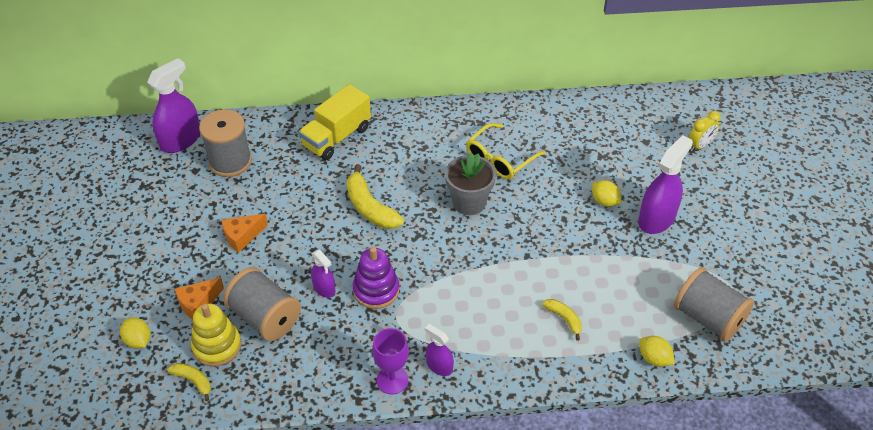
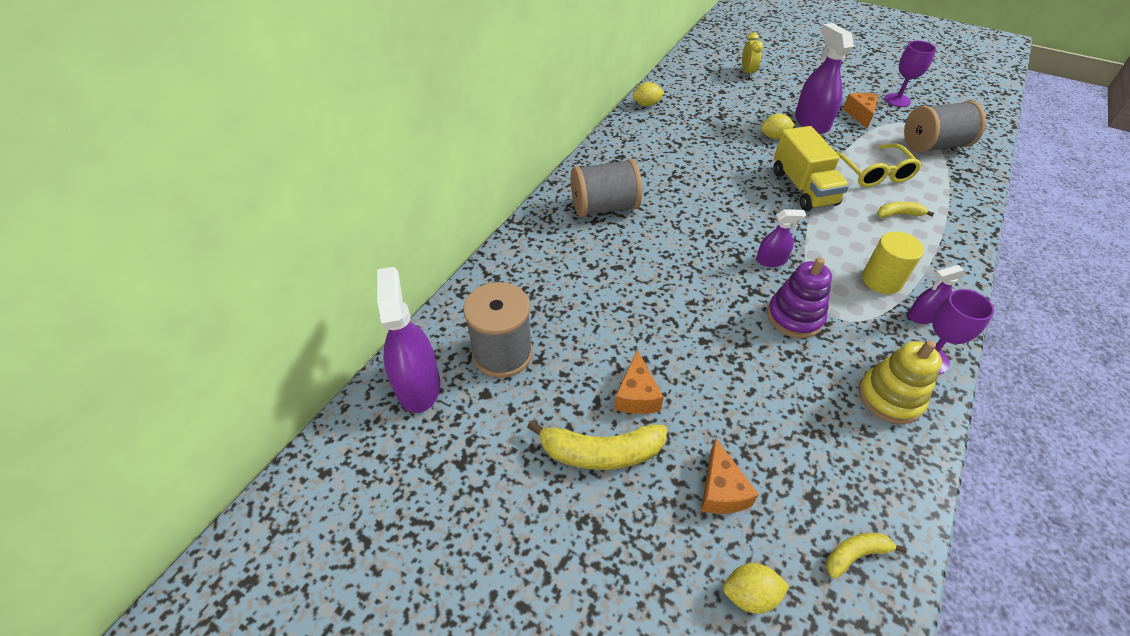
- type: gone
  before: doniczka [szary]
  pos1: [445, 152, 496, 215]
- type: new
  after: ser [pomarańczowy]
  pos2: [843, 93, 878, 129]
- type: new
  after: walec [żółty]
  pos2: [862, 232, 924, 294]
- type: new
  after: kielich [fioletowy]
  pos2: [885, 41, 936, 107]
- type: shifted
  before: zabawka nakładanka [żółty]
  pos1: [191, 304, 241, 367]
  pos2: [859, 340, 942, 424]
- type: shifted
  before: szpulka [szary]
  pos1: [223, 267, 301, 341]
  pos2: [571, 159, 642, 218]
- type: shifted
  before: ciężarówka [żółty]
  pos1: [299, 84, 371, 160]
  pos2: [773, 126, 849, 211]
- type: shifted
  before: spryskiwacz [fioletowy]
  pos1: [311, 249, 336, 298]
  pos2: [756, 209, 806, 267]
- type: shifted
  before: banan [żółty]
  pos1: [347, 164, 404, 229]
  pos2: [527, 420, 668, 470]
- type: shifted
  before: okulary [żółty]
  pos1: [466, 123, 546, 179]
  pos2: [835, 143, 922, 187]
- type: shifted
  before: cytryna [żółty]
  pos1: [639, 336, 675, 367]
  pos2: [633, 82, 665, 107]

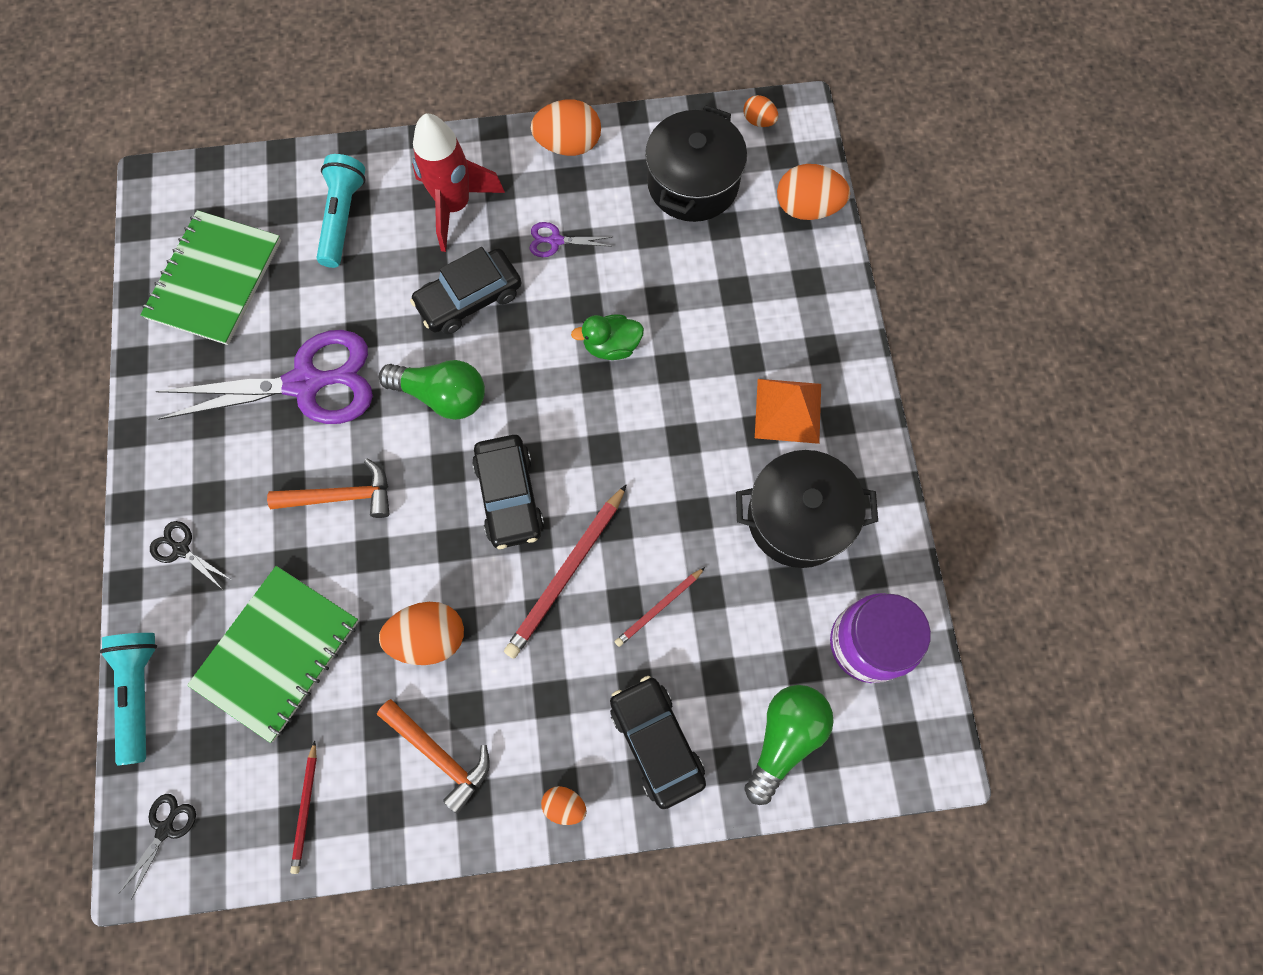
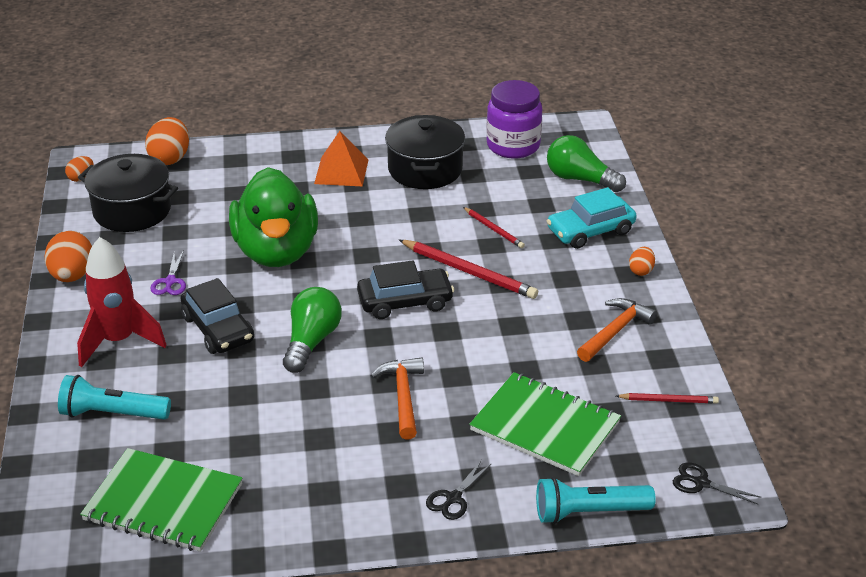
- type: gone
  before: nożyczki [fioletowy]
  pos1: [155, 330, 373, 424]
- type: gone
  before: jajko [pomarańczowy]
  pos1: [379, 602, 464, 665]
- type: repainted
  before: samochód [czarny]
  after: samochód [turkusowy]
  pos1: [610, 676, 706, 809]
  pos2: [547, 187, 637, 249]
- type: scaled
  before: kaczka [zielony]
  pos1: [571, 315, 644, 360]
  pos2: [229, 167, 318, 267]
  scale: 2.33

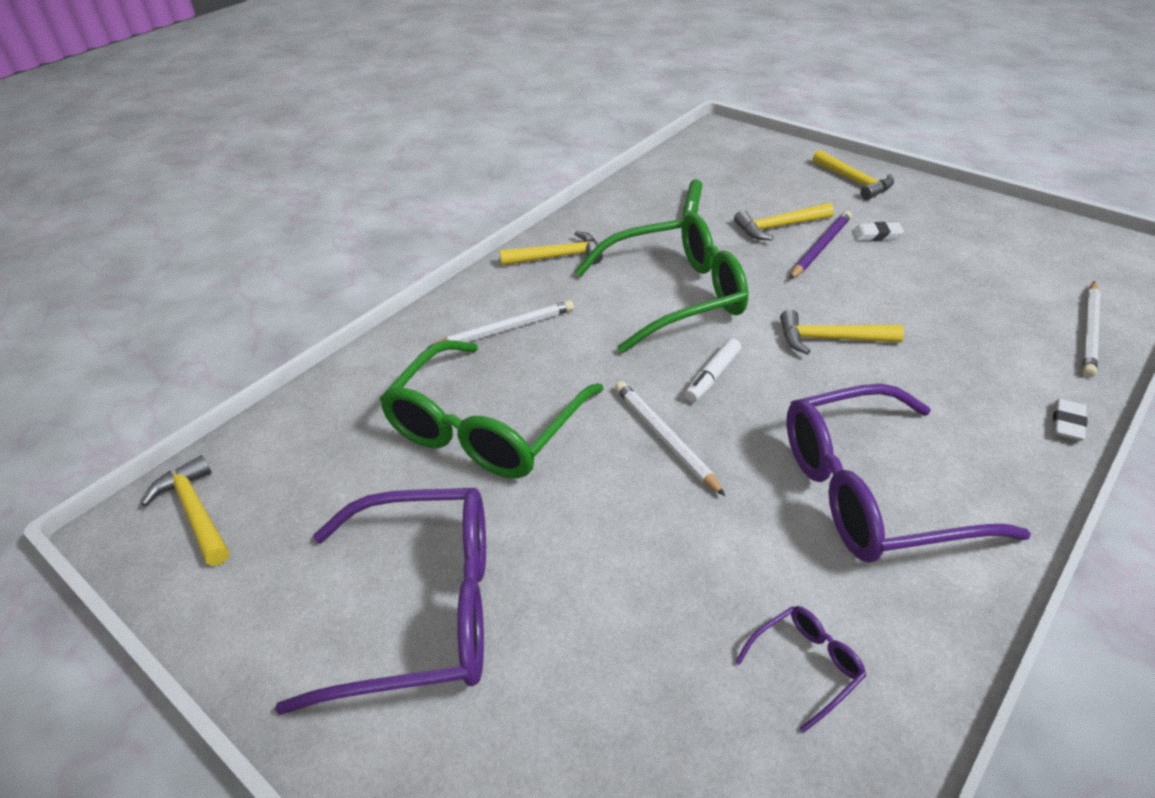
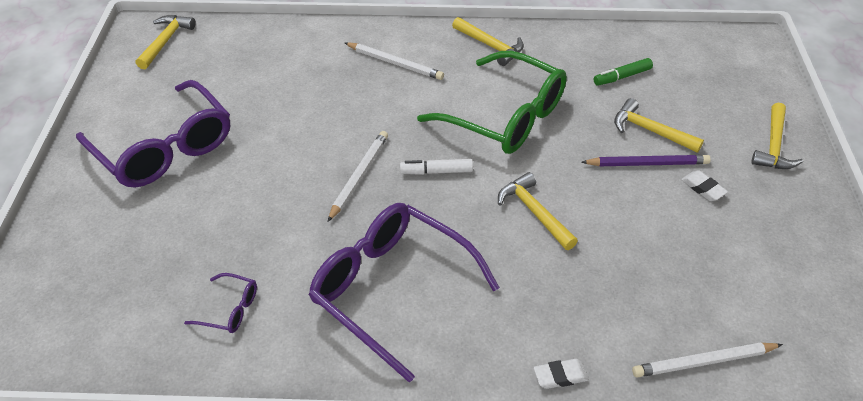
- type: gone
  before: okulary [zielony]
  pos1: [380, 340, 604, 478]

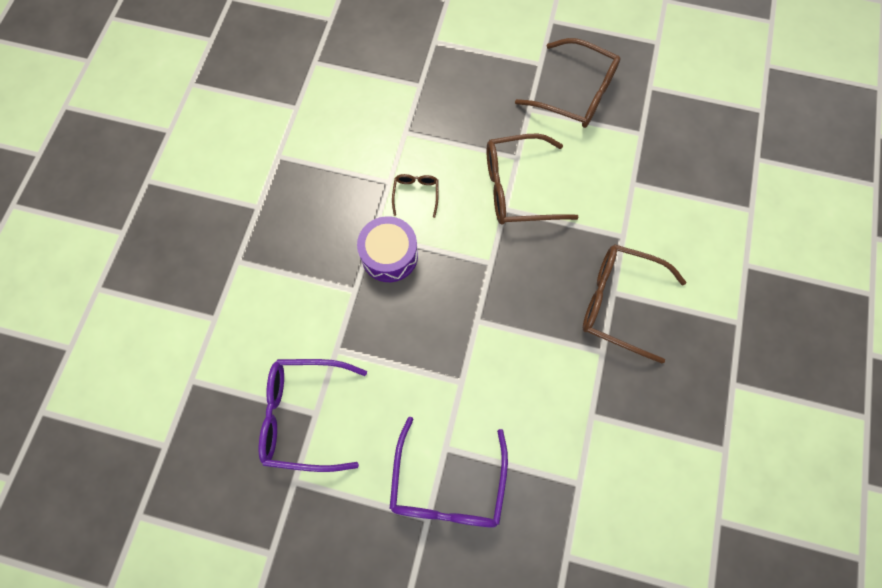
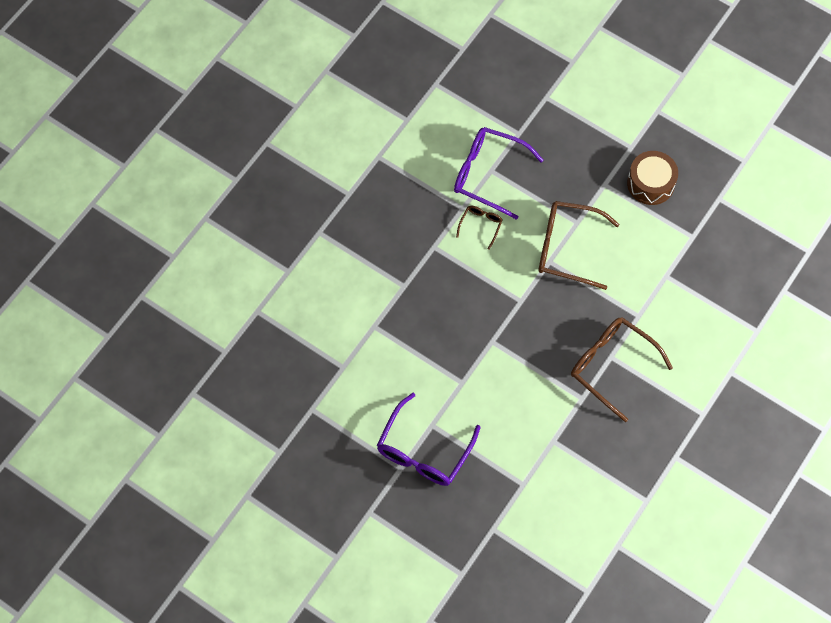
- type: gone
  before: bęben [fioletowy]
  pos1: [357, 216, 418, 282]
- type: shifted
  before: okulary [fioletowy]
  pos1: [259, 359, 367, 472]
  pos2: [454, 127, 544, 220]
- type: swapped
  before: okulary [brązowy]
  after: bęben [brązowy]
  pos1: [515, 38, 621, 128]
  pos2: [627, 151, 678, 205]

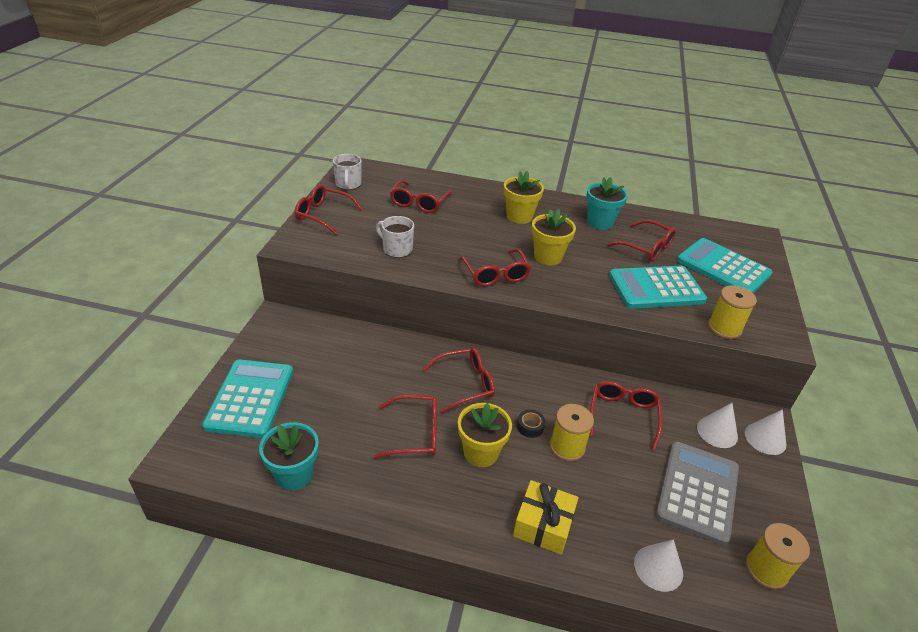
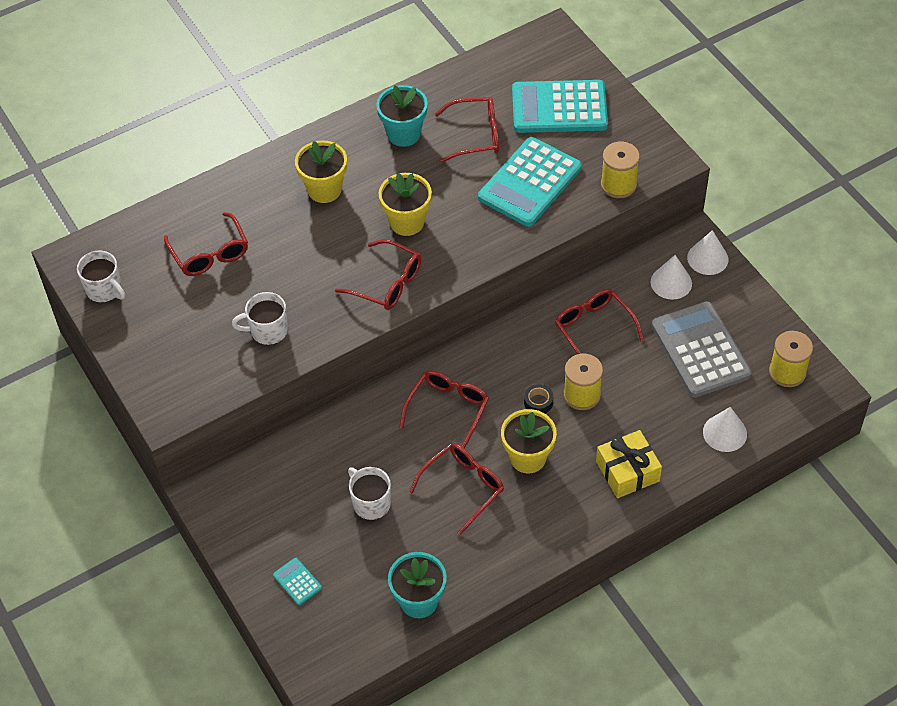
- type: gone
  before: okulary [czerwony]
  pos1: [295, 185, 363, 235]
- type: new
  after: kubek [biały]
  pos2: [348, 467, 391, 520]
- type: scaled
  before: kalkulator [turkusowy]
  pos1: [202, 360, 293, 438]
  pos2: [273, 558, 322, 605]
  scale: 0.42

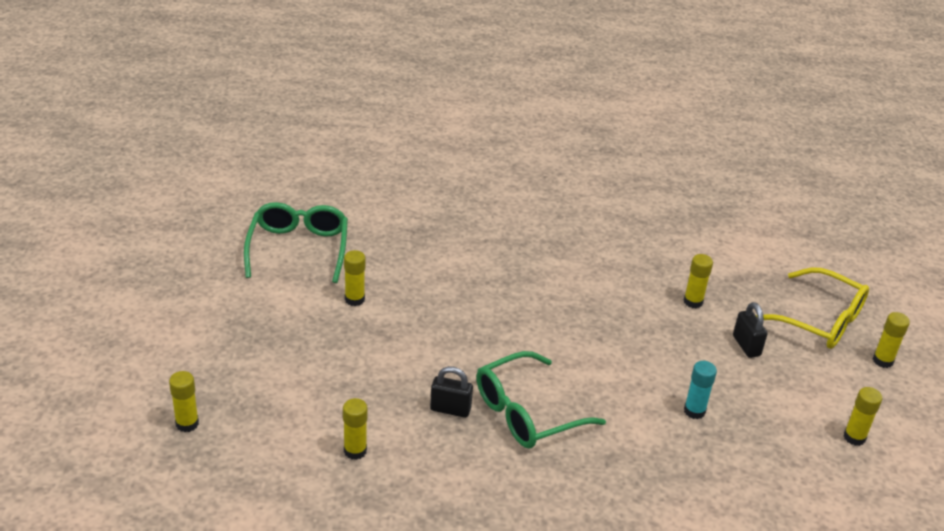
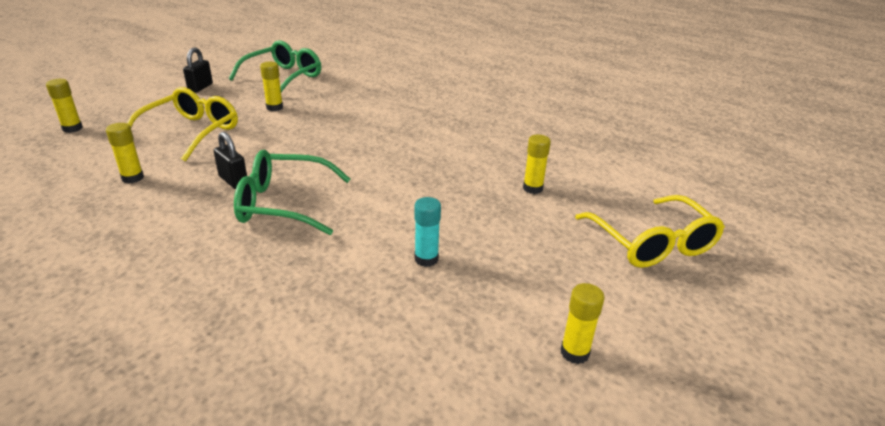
- type: gone
  before: klej w sztyfcie [żółty]
  pos1: [873, 312, 910, 368]
- type: new
  after: okulary [żółty]
  pos2: [127, 87, 238, 162]
- type: shifted
  before: kłódka [czarny]
  pos1: [733, 302, 768, 358]
  pos2: [183, 47, 213, 92]

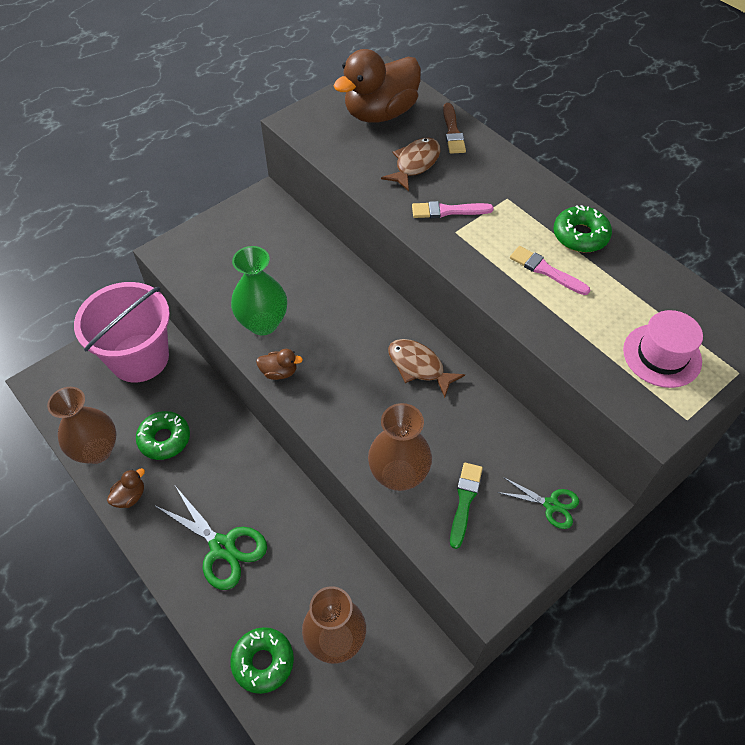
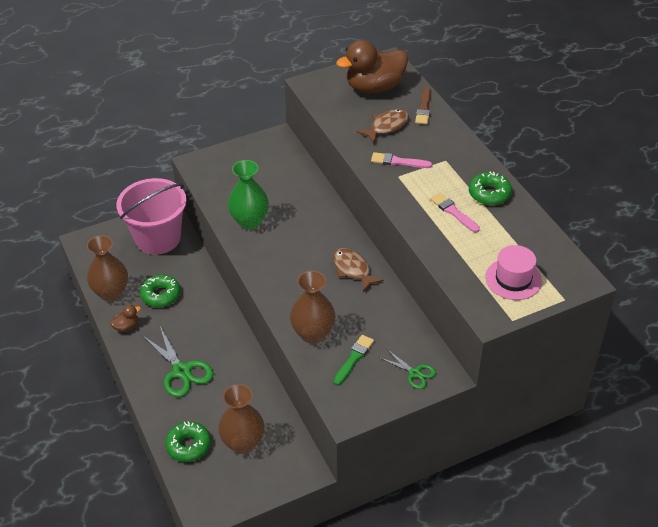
- type: gone
  before: kaczka [brązowy]
  pos1: [256, 349, 303, 380]

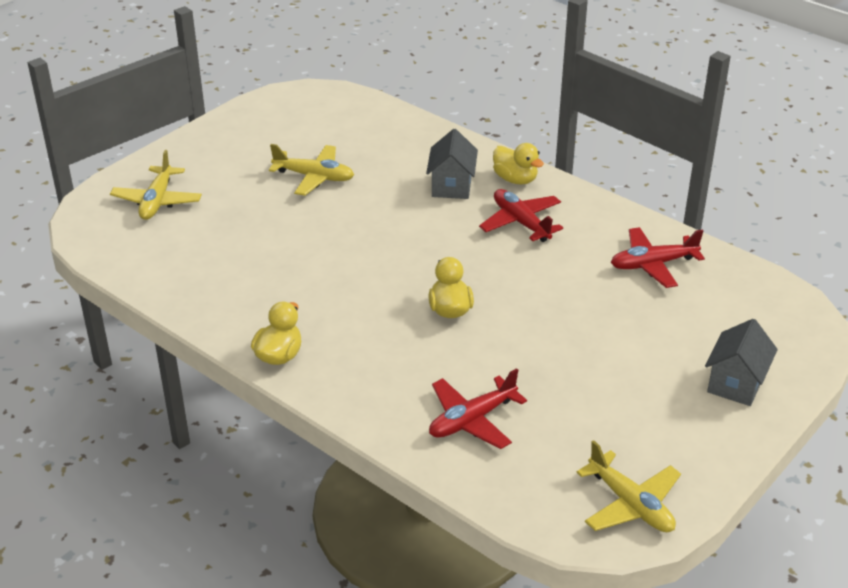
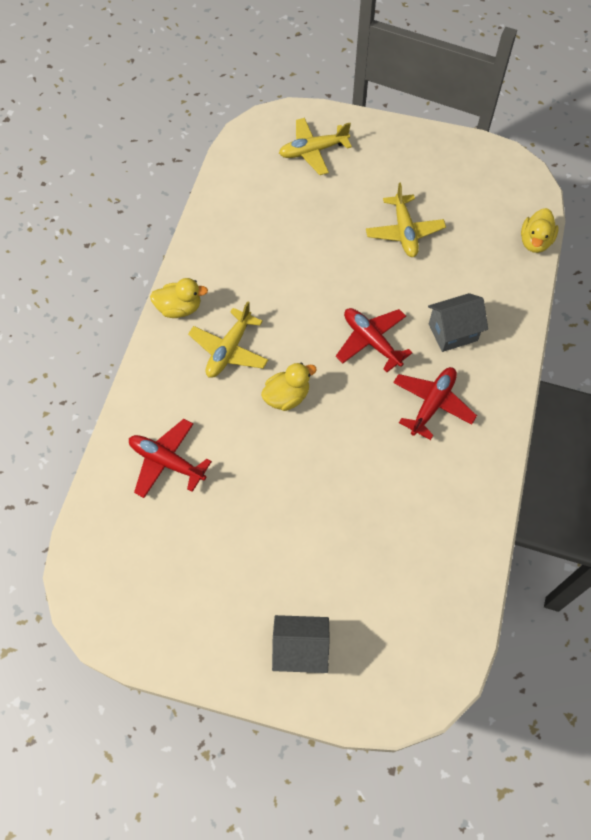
- type: shifted
  before: kaczka [żółty]
  pos1: [493, 143, 544, 184]
  pos2: [521, 208, 559, 253]
- type: shifted
  before: samolot [żółty]
  pos1: [576, 440, 681, 532]
  pos2: [188, 301, 268, 378]
- type: shifted
  before: samolot [czerwony]
  pos1: [611, 227, 705, 288]
  pos2: [336, 308, 413, 372]

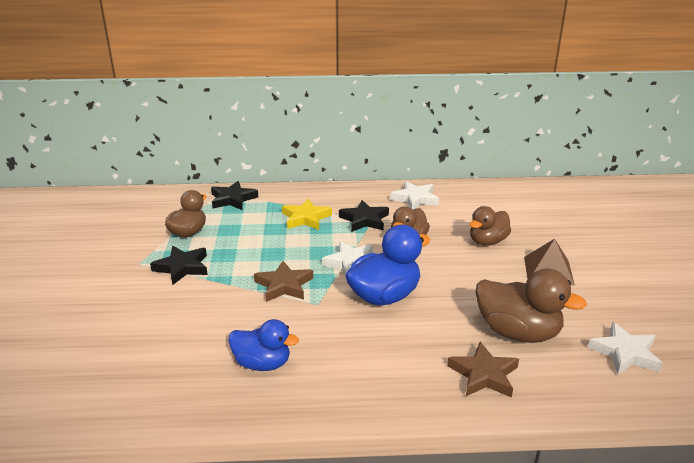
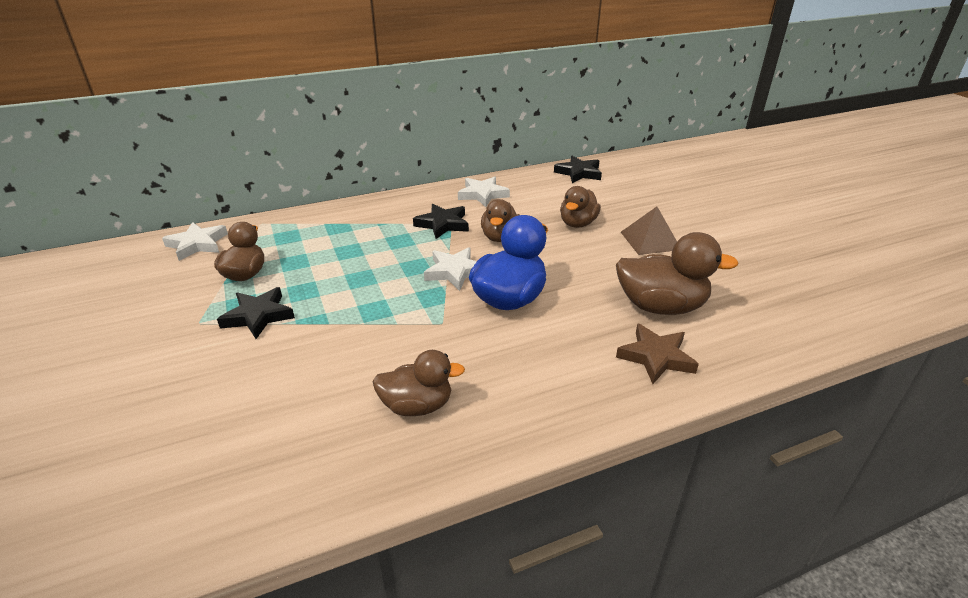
- type: gone
  before: gwiazda [brązowy]
  pos1: [254, 261, 313, 302]
- type: gone
  before: gwiazda [żółty]
  pos1: [282, 198, 332, 230]
- type: shifted
  before: gwiazda [czarny]
  pos1: [211, 181, 258, 210]
  pos2: [554, 156, 602, 183]
- type: shifted
  before: gwiazda [biały]
  pos1: [588, 322, 663, 375]
  pos2: [162, 222, 228, 261]
- type: repainted
  before: kaczka [niebieski]
  after: kaczka [brązowy]
  pos1: [228, 319, 299, 371]
  pos2: [372, 350, 465, 416]

